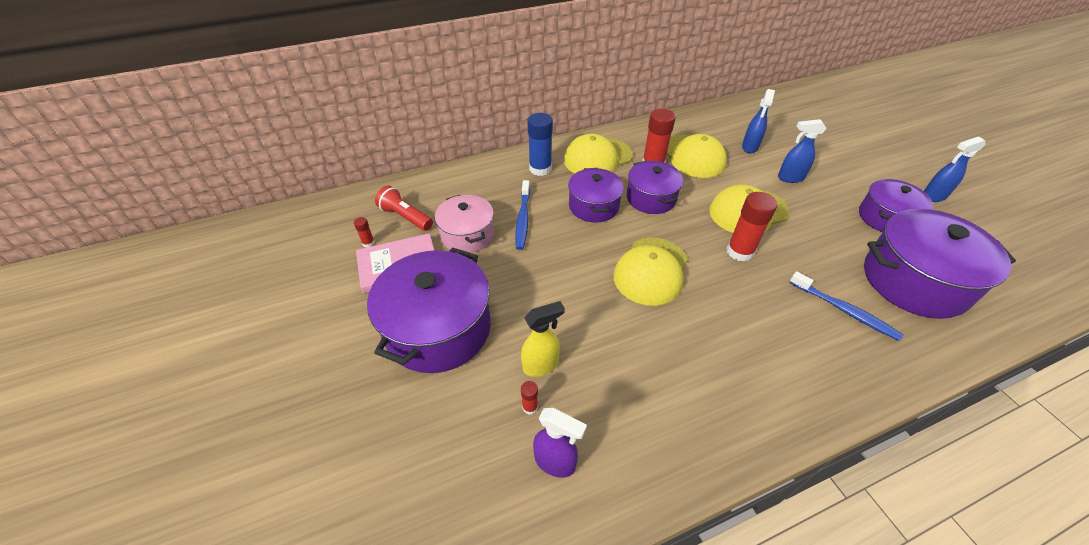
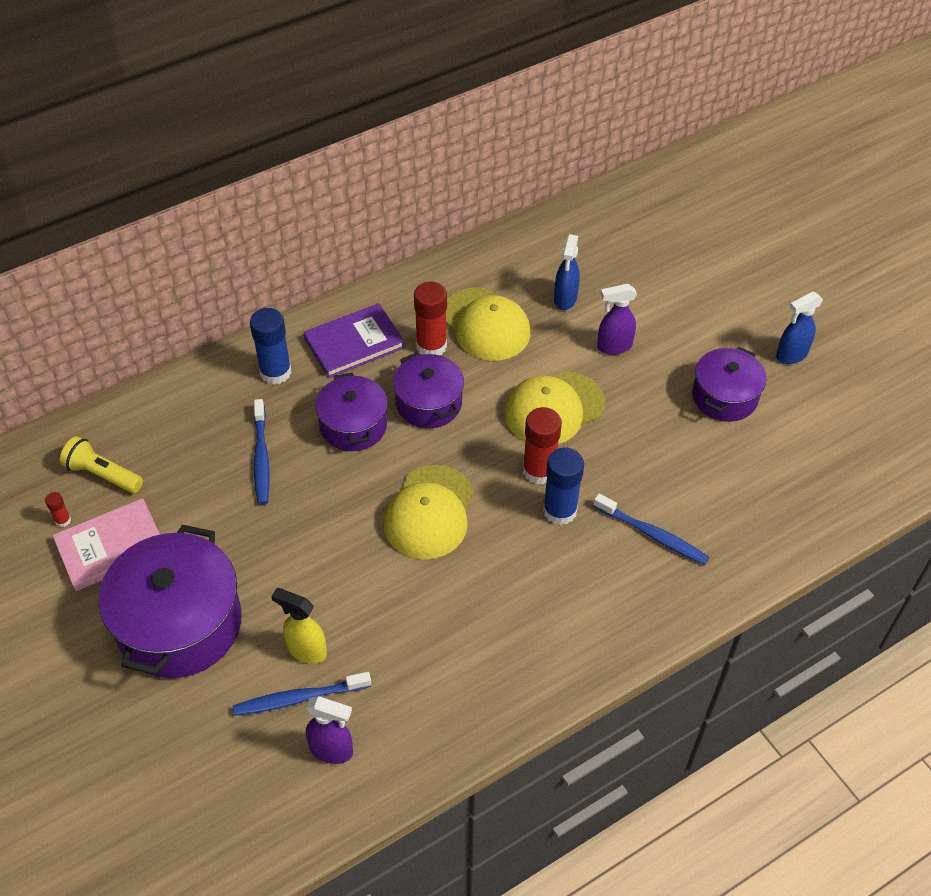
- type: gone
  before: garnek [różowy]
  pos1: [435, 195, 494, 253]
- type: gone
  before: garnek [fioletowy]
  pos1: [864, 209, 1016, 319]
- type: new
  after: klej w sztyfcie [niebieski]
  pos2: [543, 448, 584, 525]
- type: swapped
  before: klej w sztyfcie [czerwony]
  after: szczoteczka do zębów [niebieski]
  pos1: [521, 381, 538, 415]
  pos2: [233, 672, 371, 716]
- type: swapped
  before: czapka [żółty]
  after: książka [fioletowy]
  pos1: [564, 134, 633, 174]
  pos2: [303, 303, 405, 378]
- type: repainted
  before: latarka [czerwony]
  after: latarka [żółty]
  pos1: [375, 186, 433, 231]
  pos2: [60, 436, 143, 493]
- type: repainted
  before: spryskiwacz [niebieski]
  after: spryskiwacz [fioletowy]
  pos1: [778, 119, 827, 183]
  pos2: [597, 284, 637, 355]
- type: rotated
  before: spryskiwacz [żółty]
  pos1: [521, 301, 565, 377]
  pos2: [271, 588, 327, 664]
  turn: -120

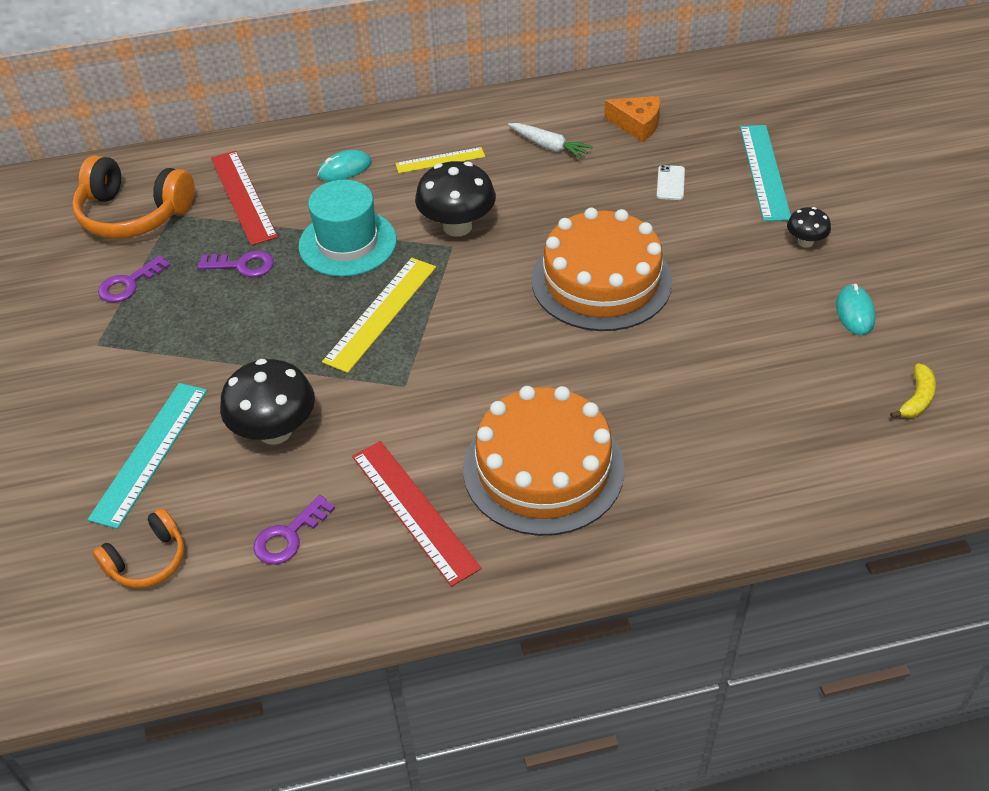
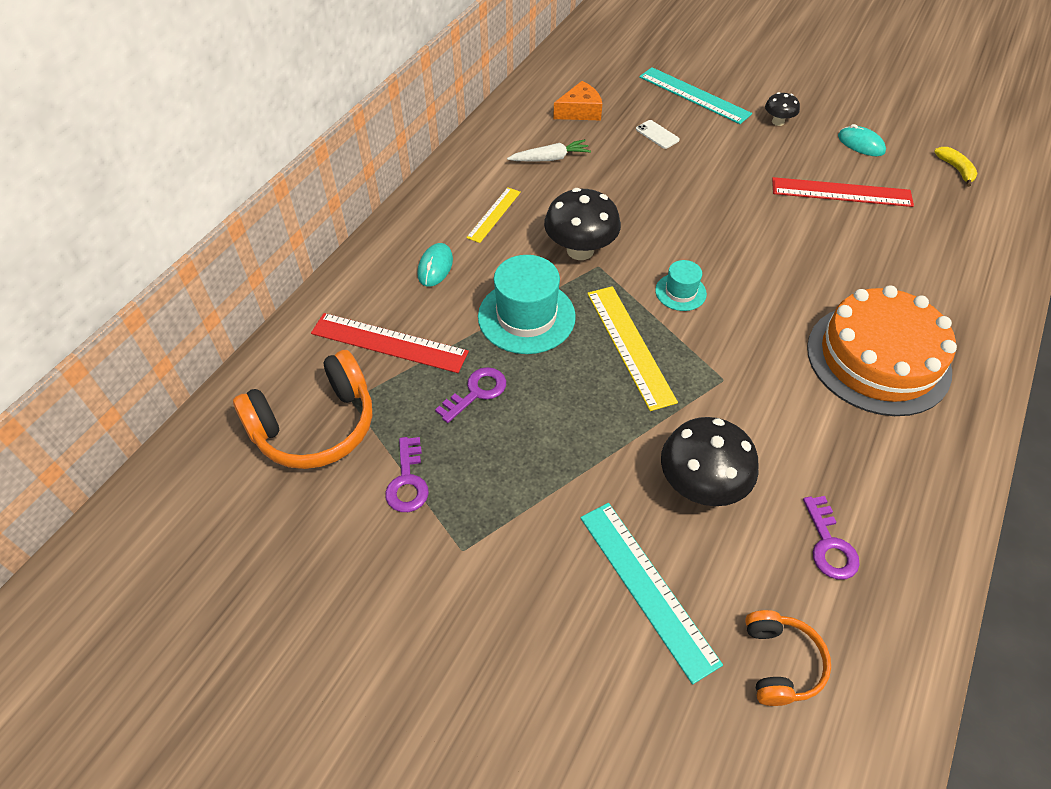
- type: gone
  before: tort [pomarańczowy]
  pos1: [532, 207, 673, 331]
- type: new
  after: kapelusz [turkusowy]
  pos2: [655, 260, 707, 311]
- type: shifted
  before: linijka [czerwony]
  pos1: [352, 441, 482, 587]
  pos2: [772, 177, 914, 207]

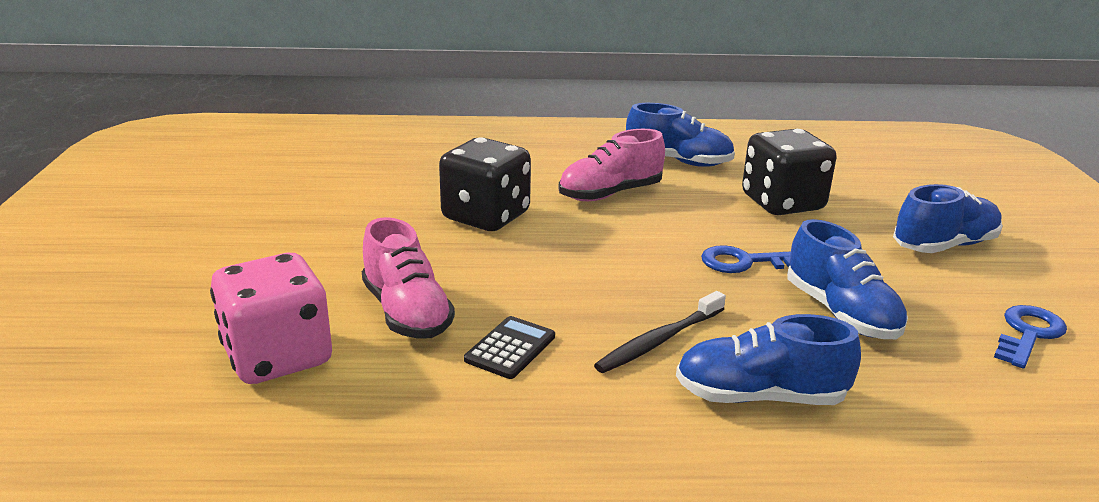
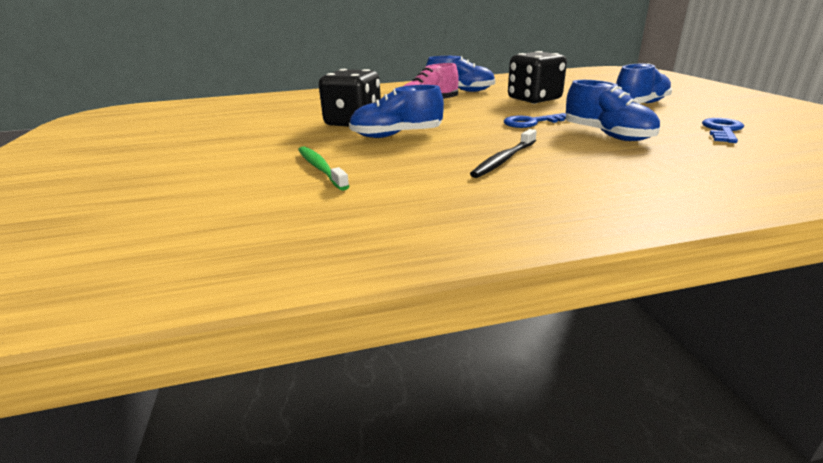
- type: gone
  before: kostka do gry [różowy]
  pos1: [210, 253, 332, 384]
- type: gone
  before: kalkulator [czarny]
  pos1: [464, 316, 555, 379]
- type: shifted
  before: but [niebieski]
  pos1: [676, 314, 861, 405]
  pos2: [349, 85, 444, 138]
- type: swapped
  before: but [różowy]
  after: szczoteczka do zębów [zielony]
  pos1: [362, 217, 455, 339]
  pos2: [298, 146, 349, 190]

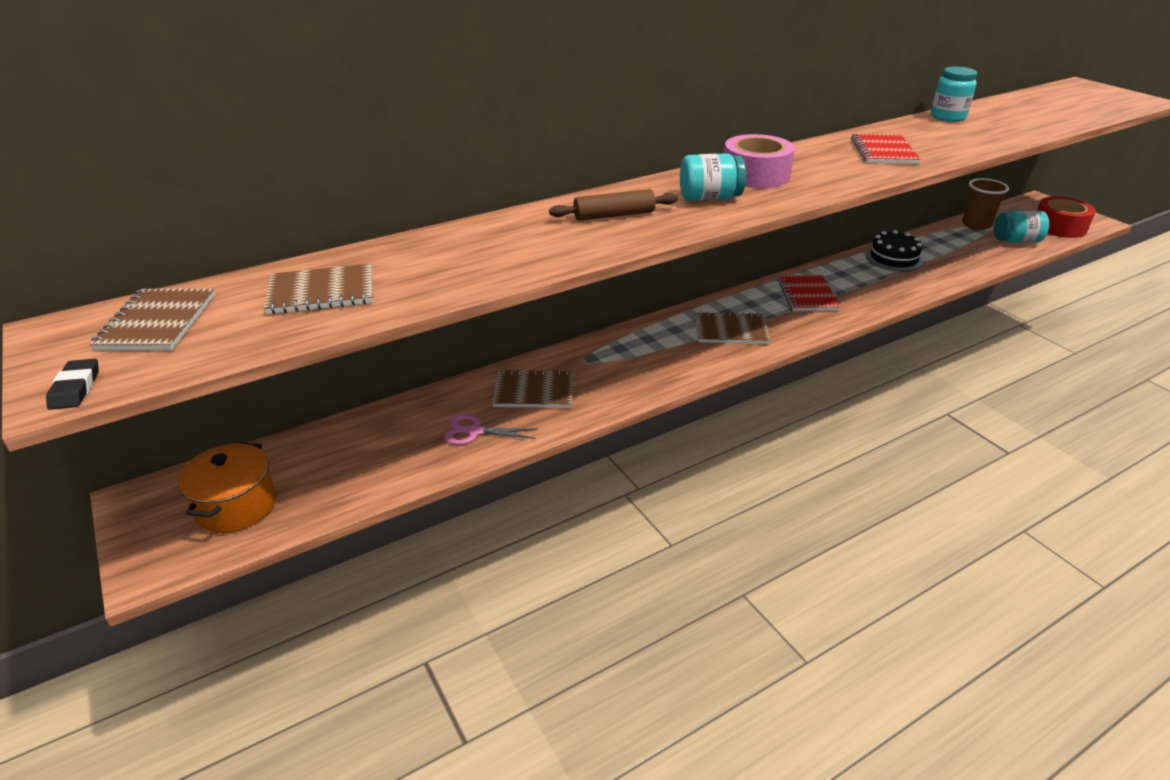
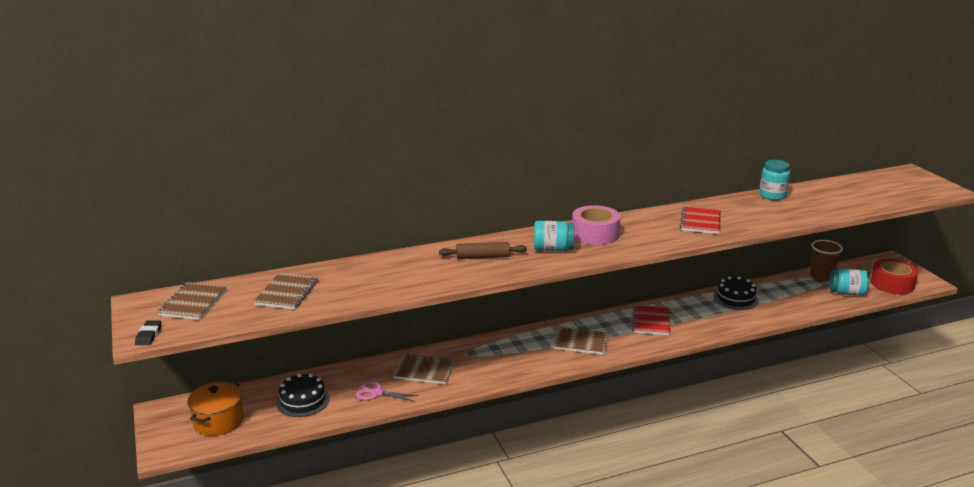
- type: new
  after: tort [czarny]
  pos2: [276, 373, 330, 417]
- type: rotated
  before: zeszyt [brązowy]
  pos1: [264, 264, 373, 314]
  pos2: [253, 273, 318, 310]
  turn: -75

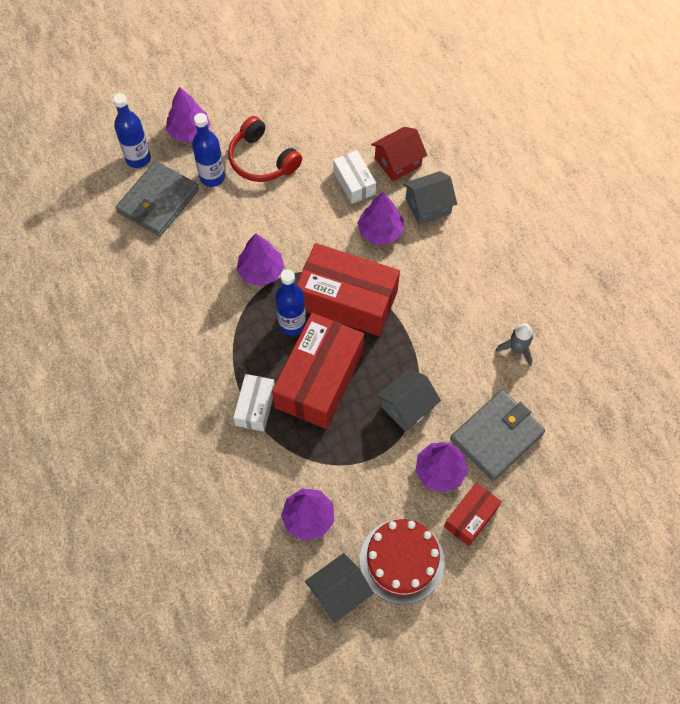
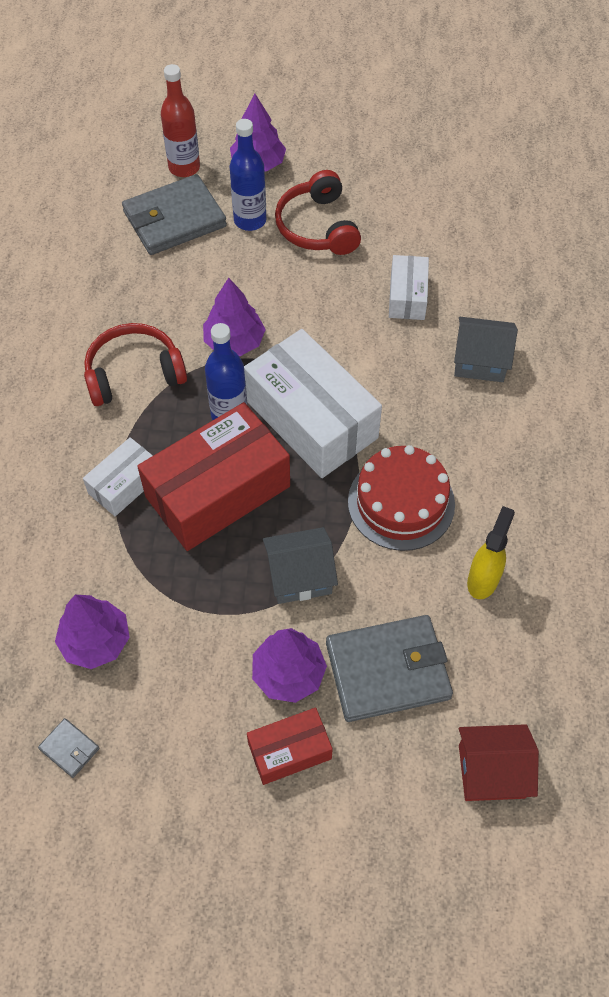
- type: gone
  before: drzewko [fioletowy]
  pos1: [357, 192, 404, 245]
- type: new
  after: słuchawki [czerwony]
  pos2: [84, 323, 187, 406]
- type: shifted
  before: tort [czerwony]
  pos1: [360, 519, 444, 604]
  pos2: [348, 445, 455, 551]
- type: shifted
  before: domek [czerwony]
  pos1: [371, 127, 427, 181]
  pos2: [458, 724, 539, 801]
- type: swapped
  before: domek [szary]
  after: portfel [szary]
  pos1: [305, 553, 374, 623]
  pos2: [38, 718, 100, 778]
- type: swapped
  before: rakieta [szary]
  after: spryskiwacz [żółty]
  pos1: [495, 323, 533, 366]
  pos2: [467, 506, 515, 599]
- type: repainted
  before: butelka [niebieski]
  after: butelka [czerwony]
  pos1: [113, 93, 151, 168]
  pos2: [161, 64, 200, 177]
- type: repainted
  before: pudełko [czerwony]
  after: pudełko [biały]
  pos1: [297, 243, 400, 336]
  pos2: [244, 329, 382, 478]

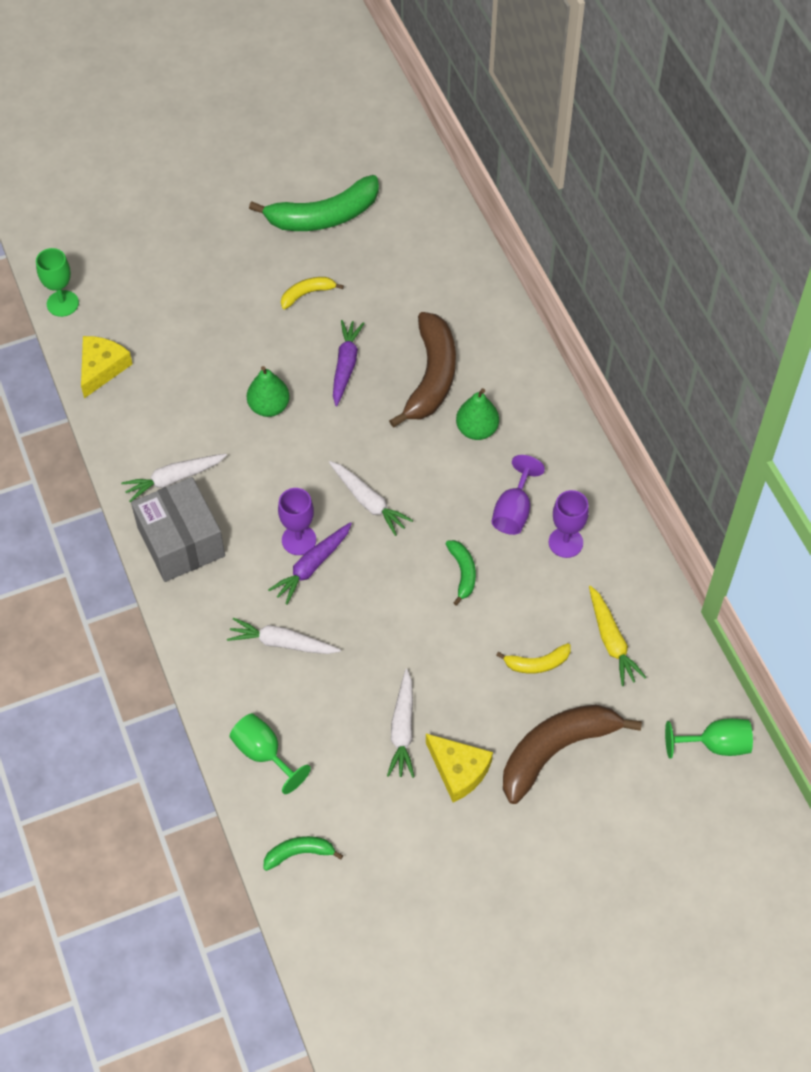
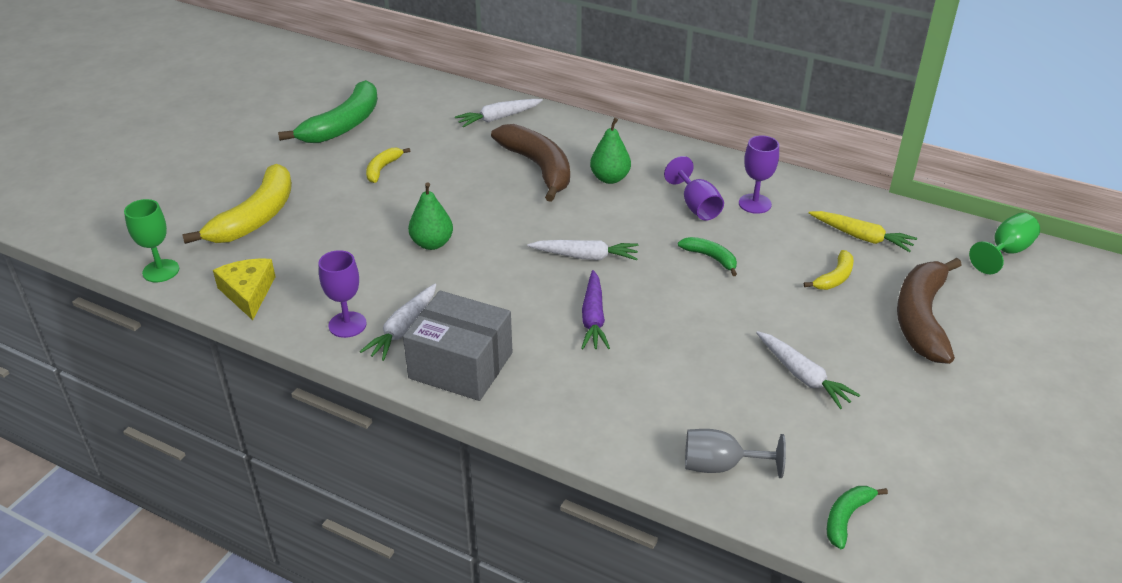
- type: gone
  before: marchewka [fioletowy]
  pos1: [333, 320, 364, 406]
- type: gone
  before: ser [żółty]
  pos1: [426, 734, 493, 802]
- type: new
  after: banan [żółty]
  pos2: [182, 164, 292, 244]
- type: shifted
  before: marchewka [biały]
  pos1: [227, 618, 341, 654]
  pos2: [455, 99, 543, 128]
- type: shifted
  before: kielich [fioletowy]
  pos1: [278, 488, 316, 555]
  pos2: [319, 250, 367, 338]
- type: repainted
  before: kielich [zielony]
  after: kielich [szary]
  pos1: [230, 713, 311, 794]
  pos2: [685, 429, 786, 478]

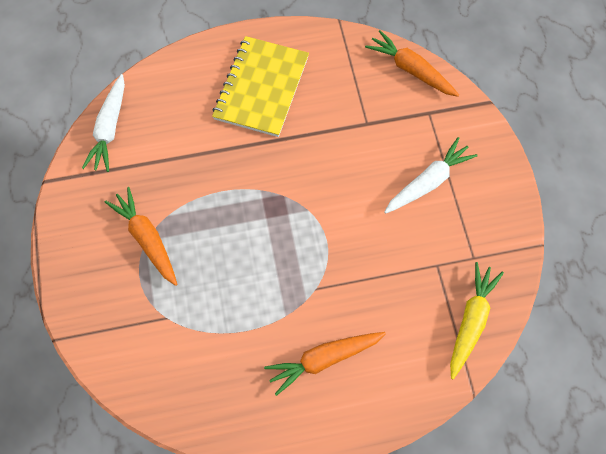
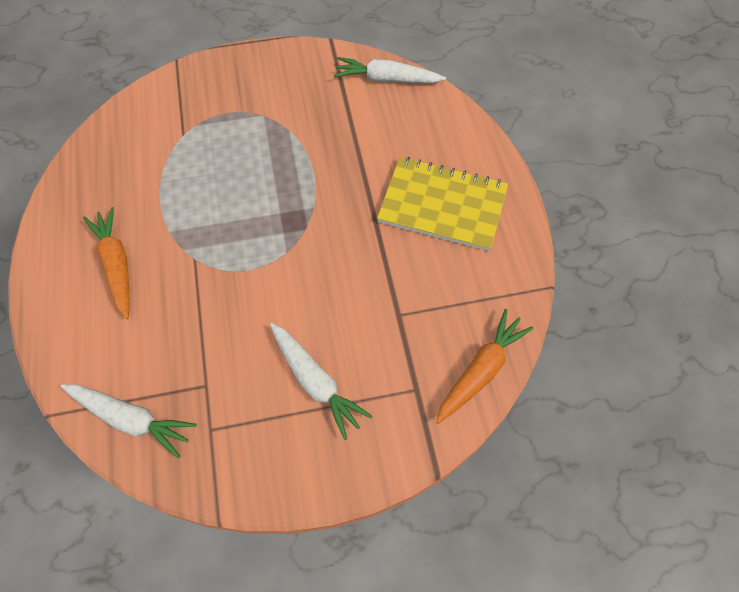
- type: gone
  before: marchewka [pomarańczowy]
  pos1: [105, 187, 177, 286]
- type: repainted
  before: marchewka [żółty]
  after: marchewka [biały]
  pos1: [450, 262, 504, 379]
  pos2: [60, 384, 196, 458]

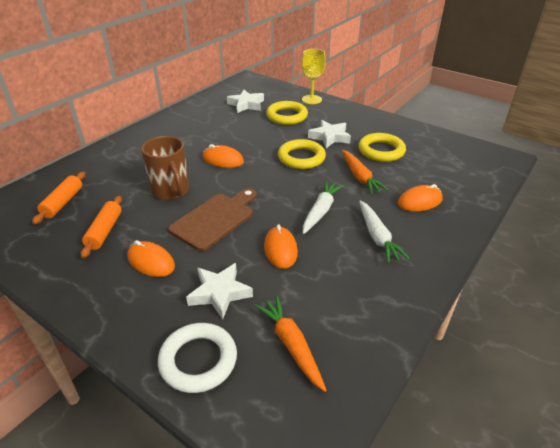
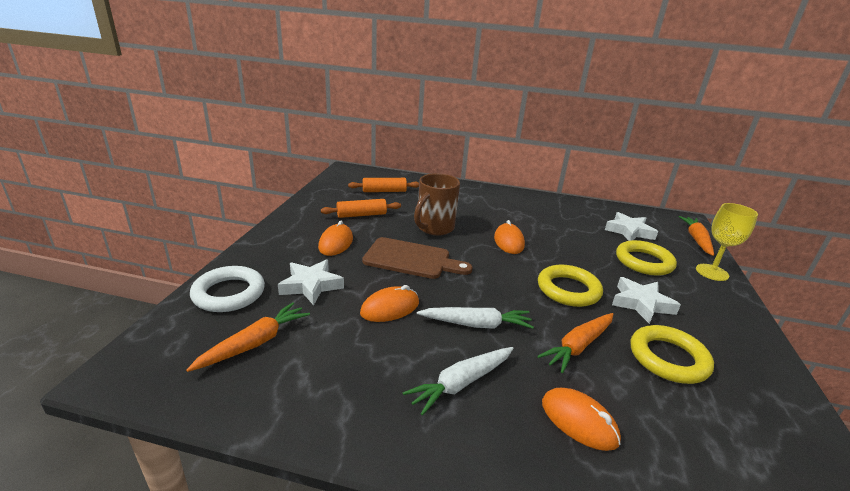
- type: new
  after: marchewka [pomarańczowy]
  pos2: [679, 216, 714, 256]

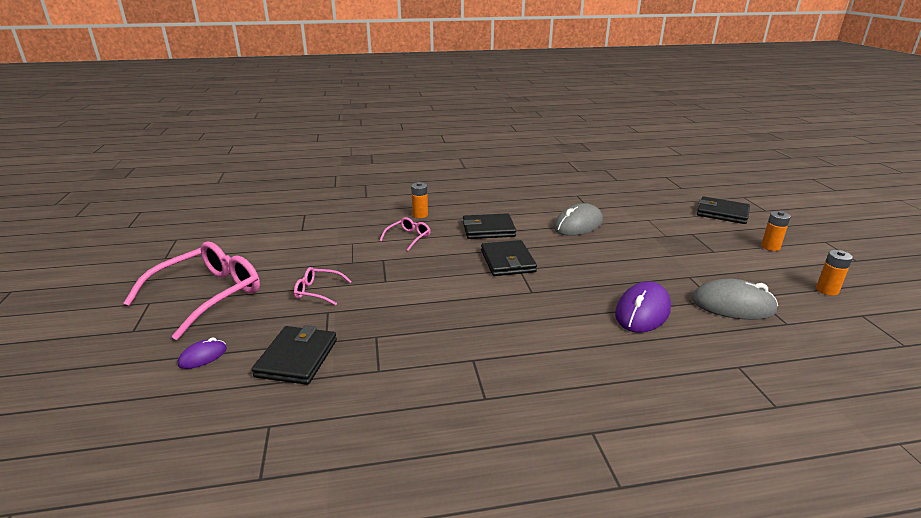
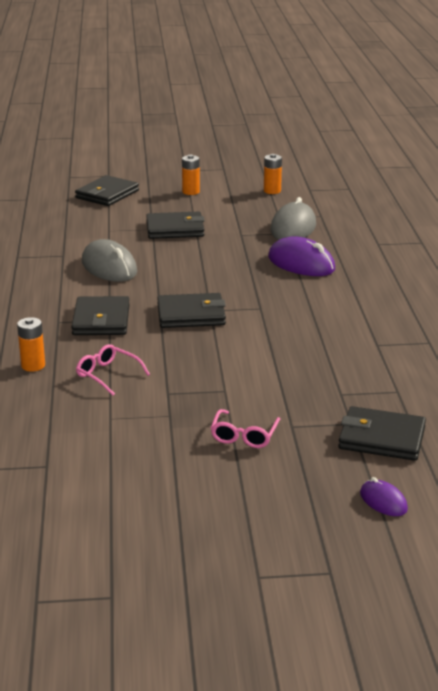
- type: gone
  before: okulary [różowy]
  pos1: [123, 241, 260, 340]
- type: new
  after: portfel [czarny]
  pos2: [146, 212, 205, 239]

